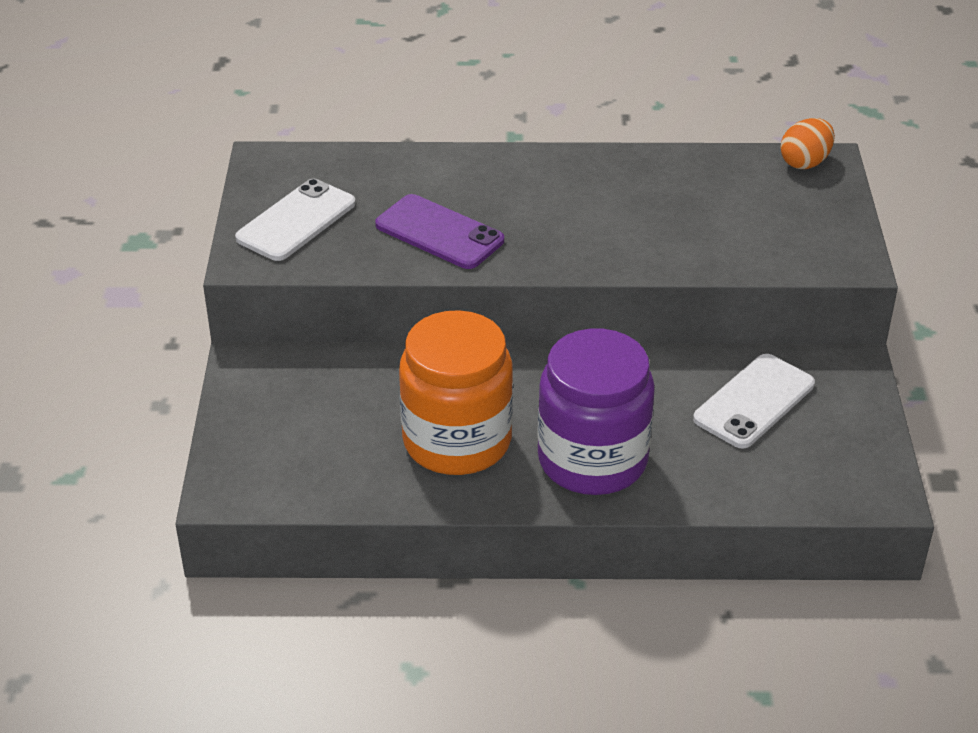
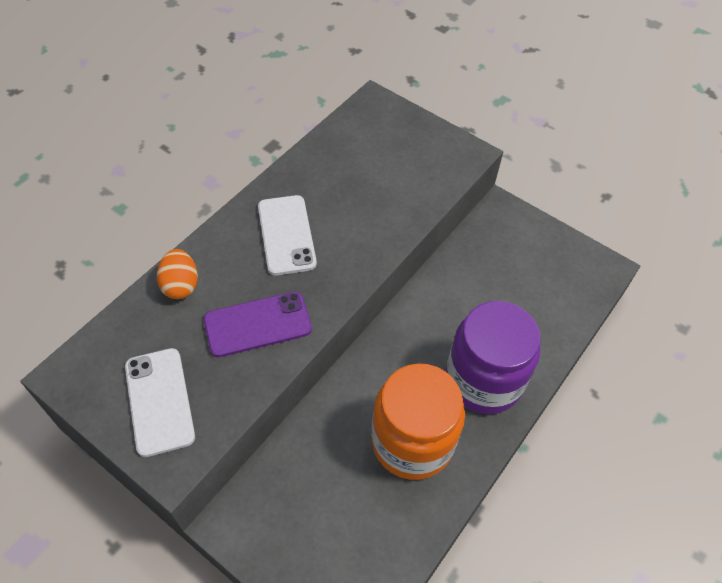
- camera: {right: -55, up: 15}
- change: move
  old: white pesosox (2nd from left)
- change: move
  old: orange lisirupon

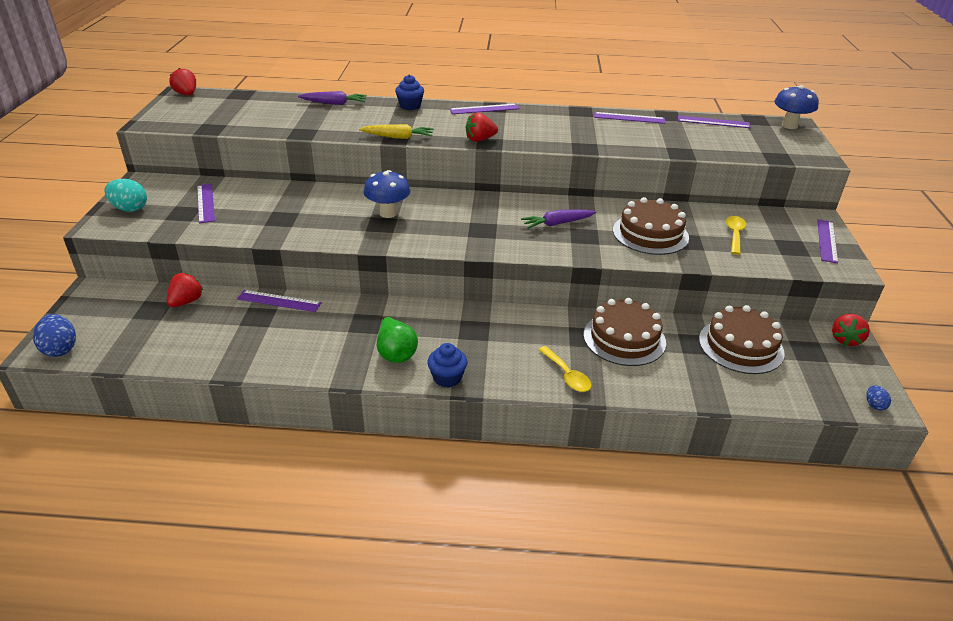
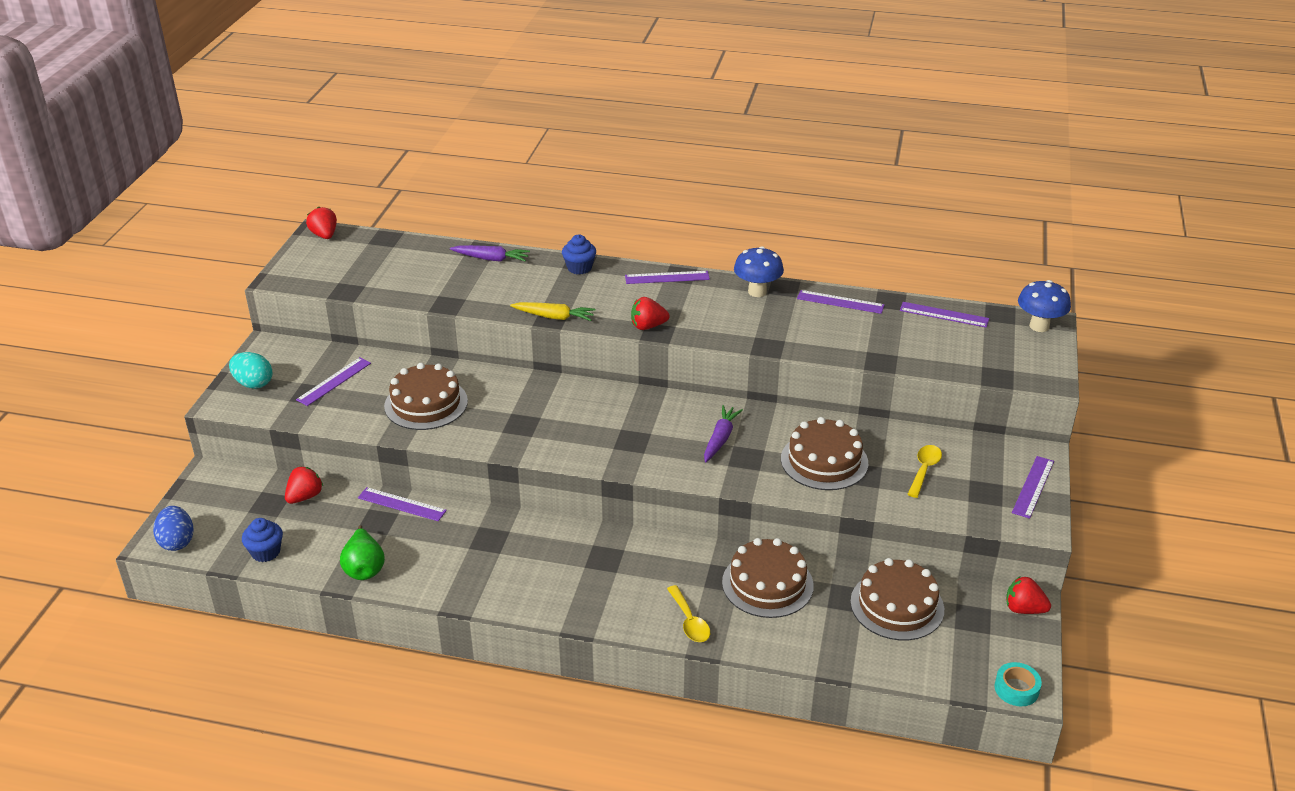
- camera: {right: 10, up: 0}
- change: insert
  new: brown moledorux (1st from left)
- change: move
  old: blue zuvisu (1st from left)
- change: move
  old: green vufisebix
- change: move
  old: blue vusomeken (2nd from left in the first image)
  new: blue vusomeken (1st from left)
- change: replace
  old: blue lisirupon (2nd from left)
  new: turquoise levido
- change: rotate
  old: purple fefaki (1st from left)
  degrees: 45
- change: rotate
  old: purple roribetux (2nd from left)
  degrees: 120
- change: rotate
  old: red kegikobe (4th from left)
  degrees: 75

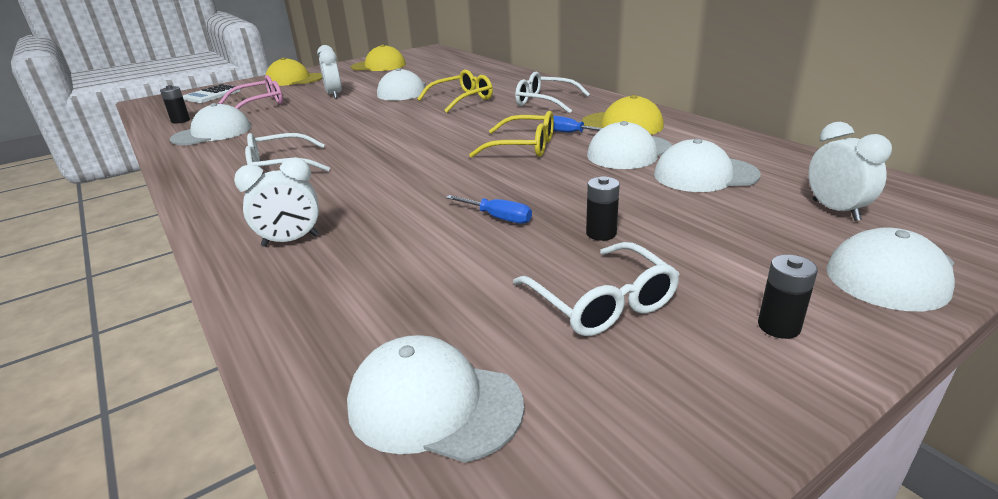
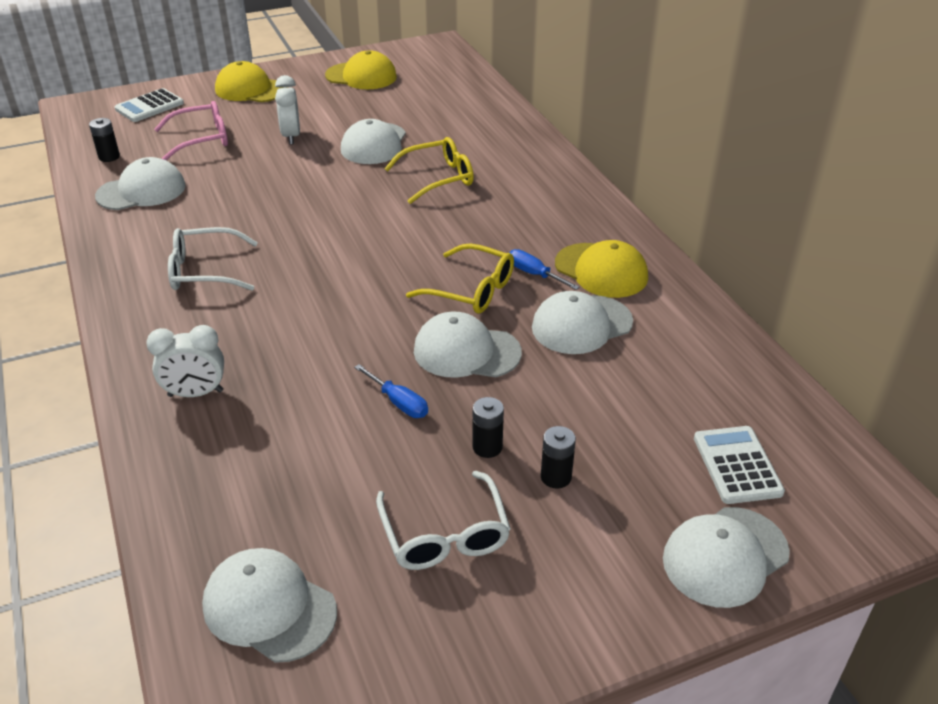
- camera: {right: 10, up: 10}
- change: delete
  old: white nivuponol (2nd from left)
- change: move
  old: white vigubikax (5th from left in the first image)
  new: white vigubikax (4th from left)
- change: move
  old: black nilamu (3rd from left)
- change: replace
  old: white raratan (3rd from left)
  new: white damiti (2nd from left)

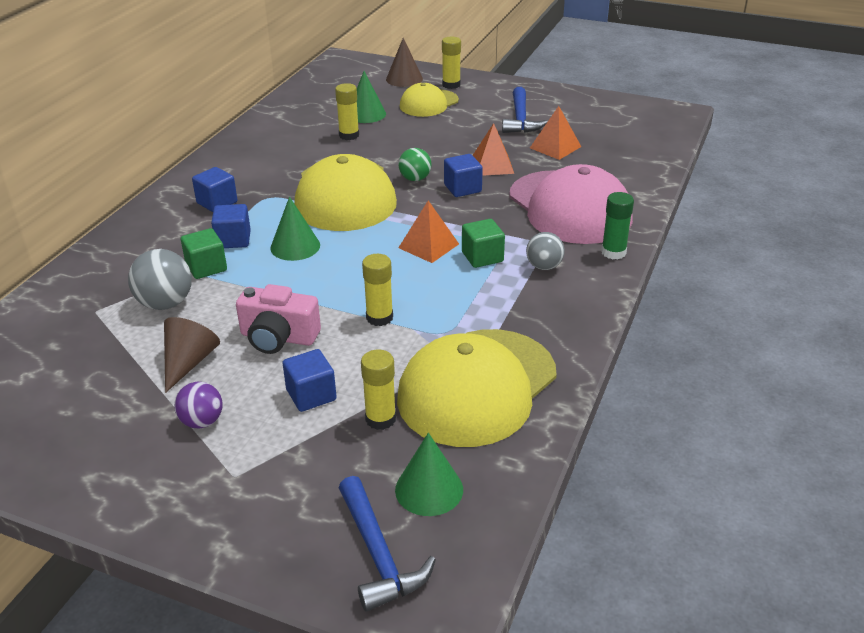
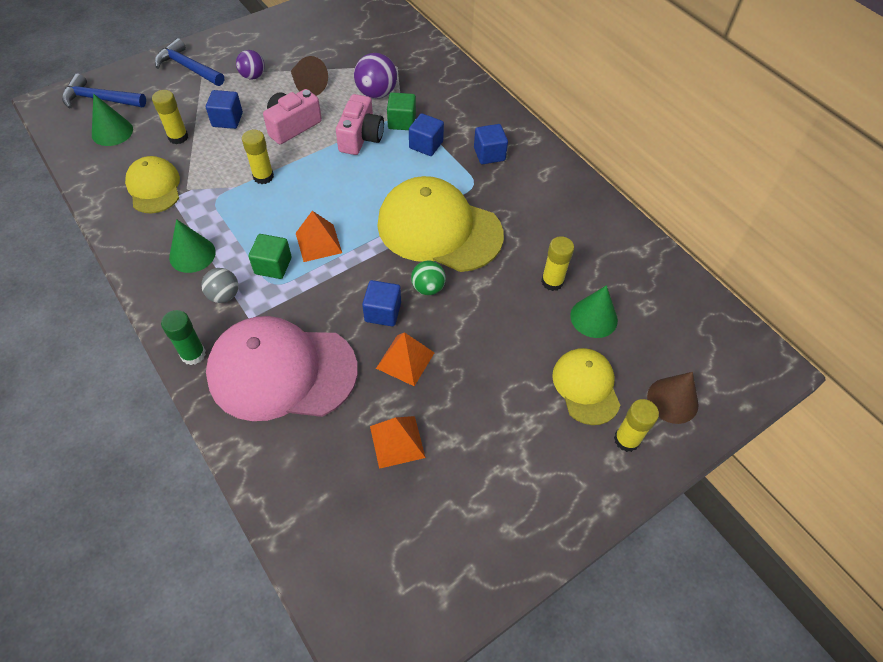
- camera: {right: 120, up: 20}
- change: insert
  new: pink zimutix (2nd from left)
- change: move
  old: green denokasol (1st from left in the first image)
  new: green denokasol (2nd from left)
- change: move
  old: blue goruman (2nd from left)
- change: recolor
  old: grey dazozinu (1st from left)
  new: purple dazozinu (2nd from left)
- change: resize
  old: yellow vigubikax (3rd from left in the first image)
  factor: 0.56

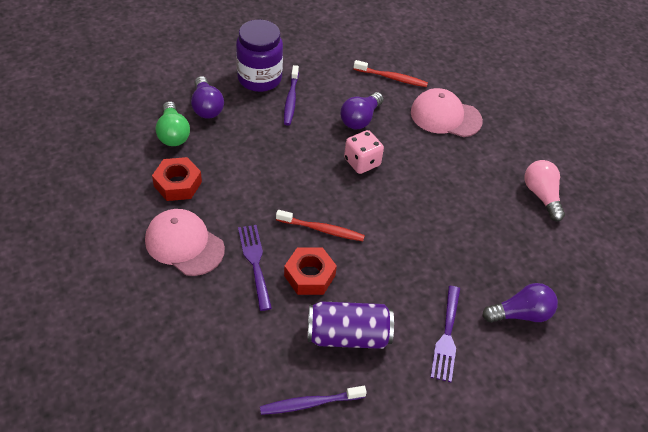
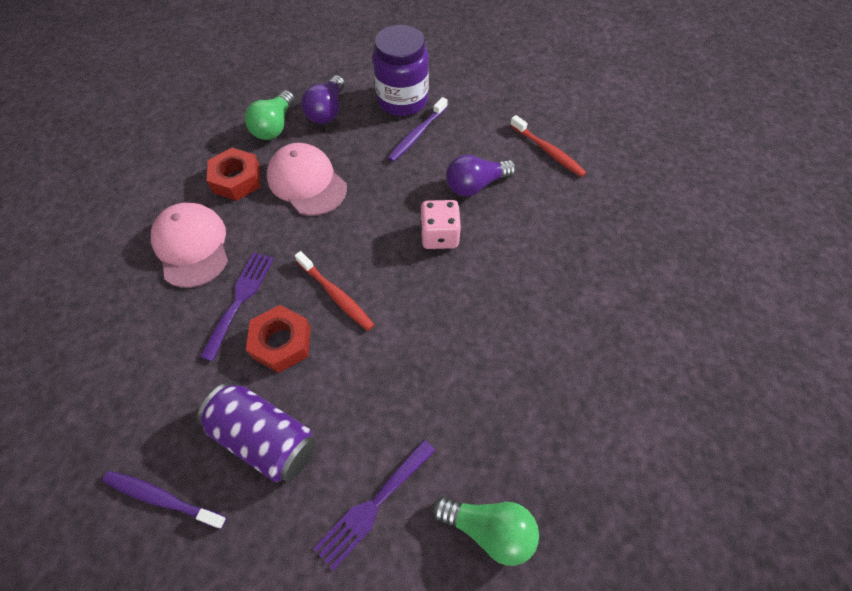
- camera: {right: 35, up: 10}
- change: delete
  old: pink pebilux
- change: move
  old: pink vigubikax (2nd from left)
- change: recolor
  old: purple pebilux (3rd from left)
  new: green pebilux (2nd from left)

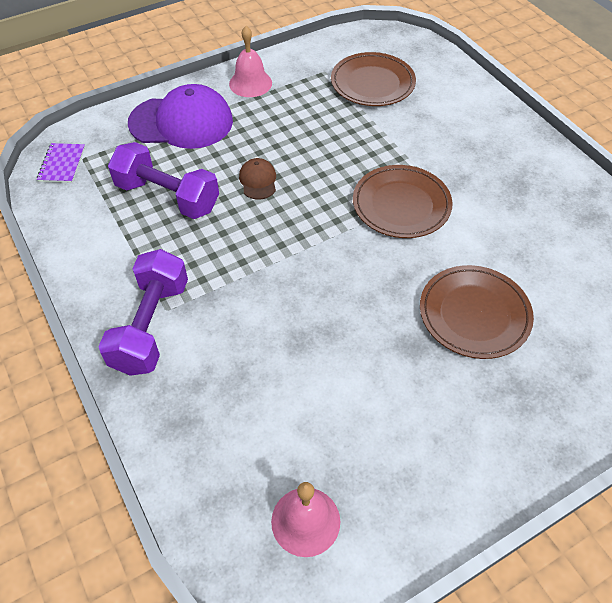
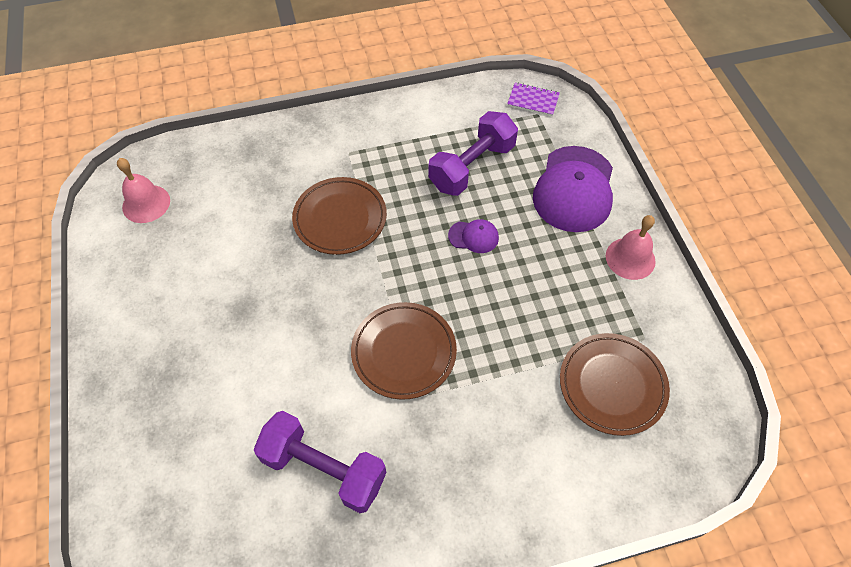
- camera: {right: 105, up: 5}
- change: move
  old: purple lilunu (1st from left)
- change: move
  old: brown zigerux (3rd from left in the first image)
  new: brown zigerux (1st from left)
- change: recolor
  old: brown vigubikax
  new: purple vigubikax (1st from left)

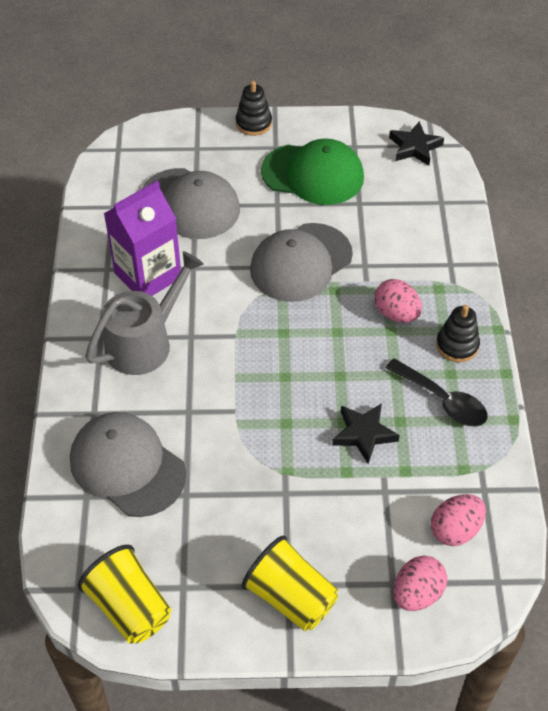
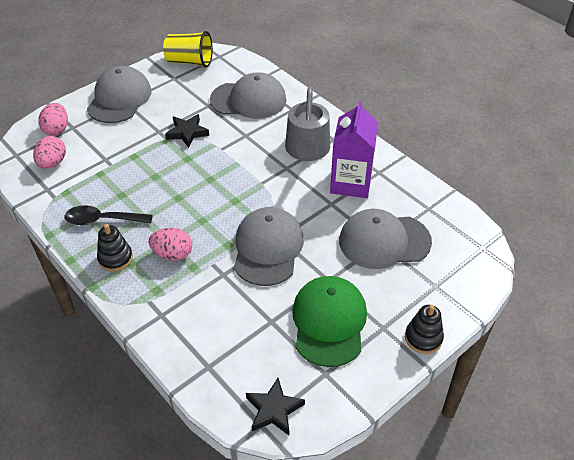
- camera: {right: 140, up: -5}
- change: move
  old: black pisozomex (1st from left)
- change: replace
  old: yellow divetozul (2nd from left)
  new: grey vigubikax (1st from left)
- change: rotate
  old: green vigubikax
  degrees: 120

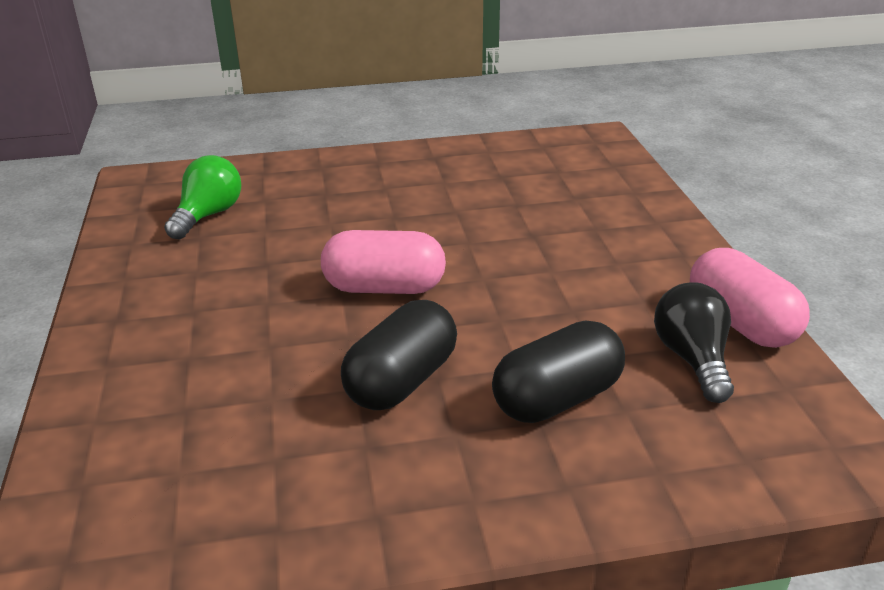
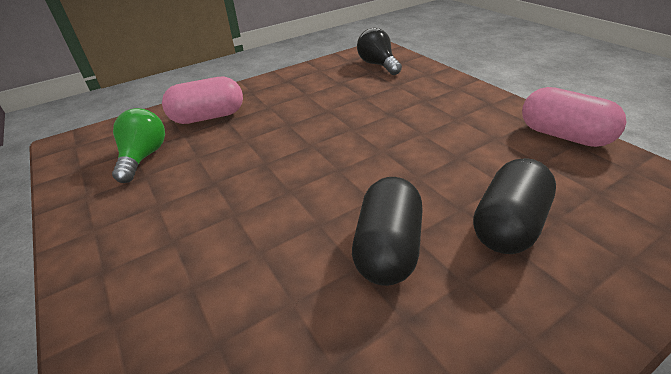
- camera: {right: -20, up: 5}
- change: move
  old: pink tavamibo (1st from left)
- change: move
  old: black pebilux

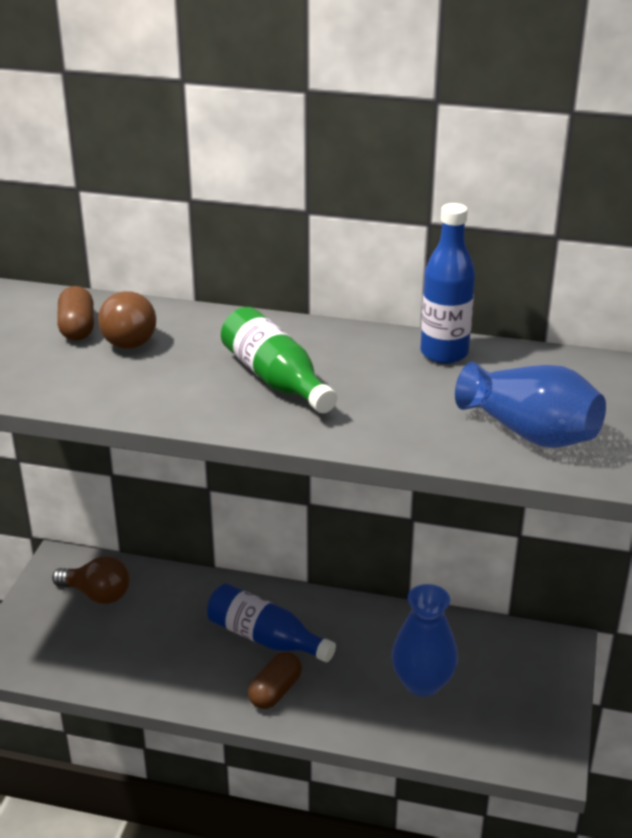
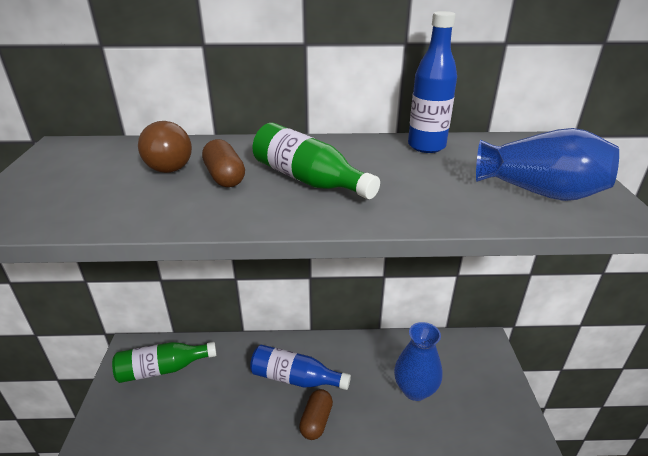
- camera: {right: -15, up: 0}
- change: move
  old: brown tavamibo (1st from left)
- change: replace
  old: brown pebilux (1st from left)
  new: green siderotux (1st from left)

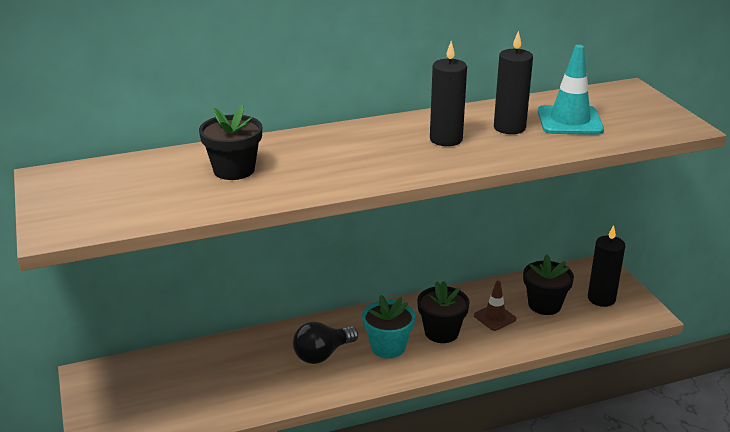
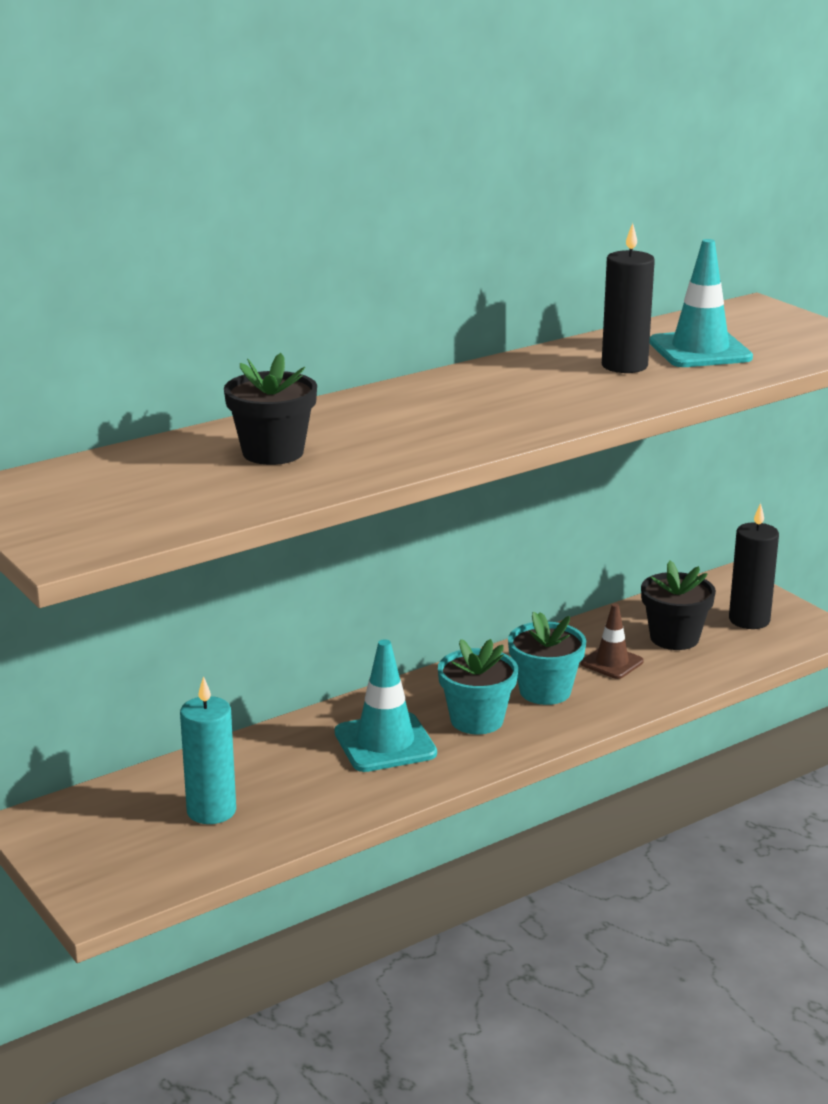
- camera: {right: -15, up: -5}
- change: delete
  old: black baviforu (1st from left)
- change: insert
  new: turquoise baviforu
- change: replace
  old: black pebilux
  new: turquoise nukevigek (1st from left)
- change: recolor
  old: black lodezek (2nd from left)
  new: turquoise lodezek (2nd from left)

